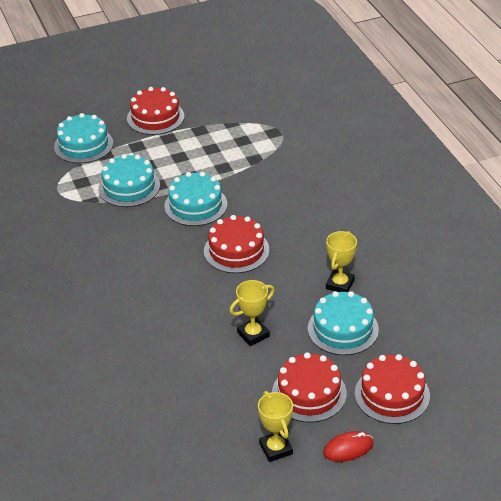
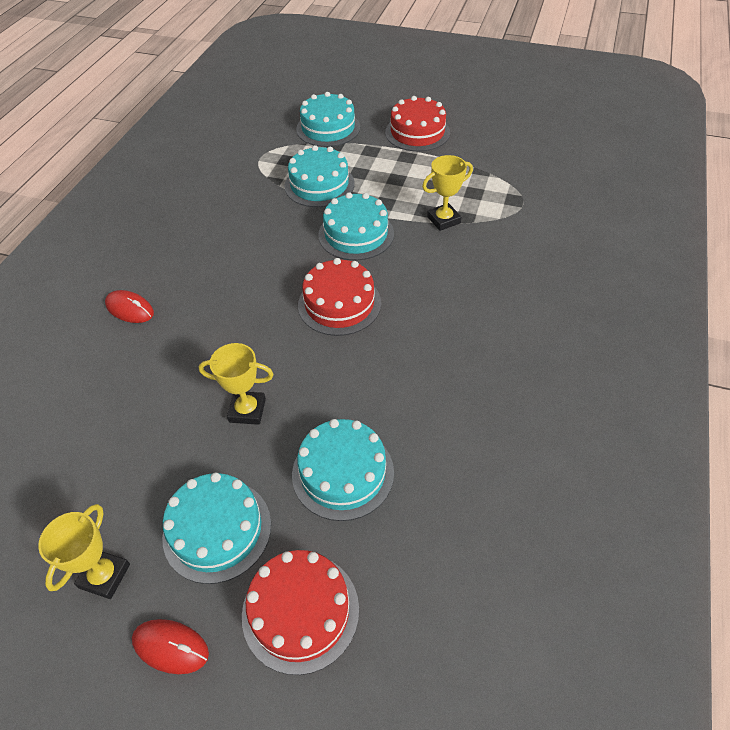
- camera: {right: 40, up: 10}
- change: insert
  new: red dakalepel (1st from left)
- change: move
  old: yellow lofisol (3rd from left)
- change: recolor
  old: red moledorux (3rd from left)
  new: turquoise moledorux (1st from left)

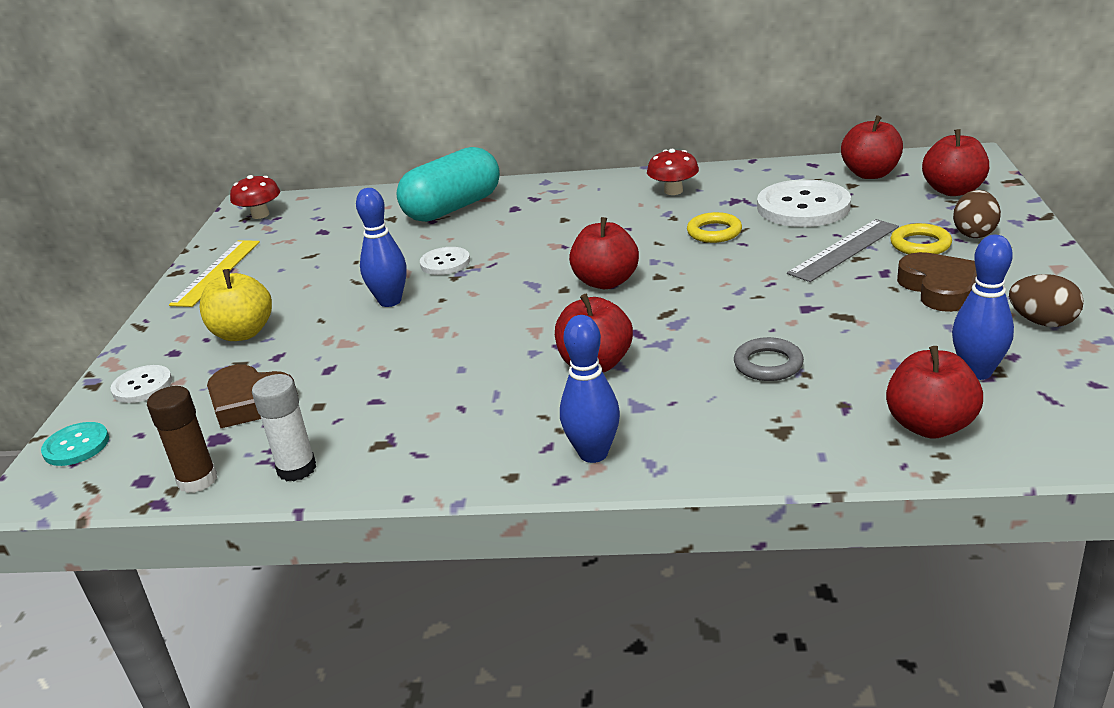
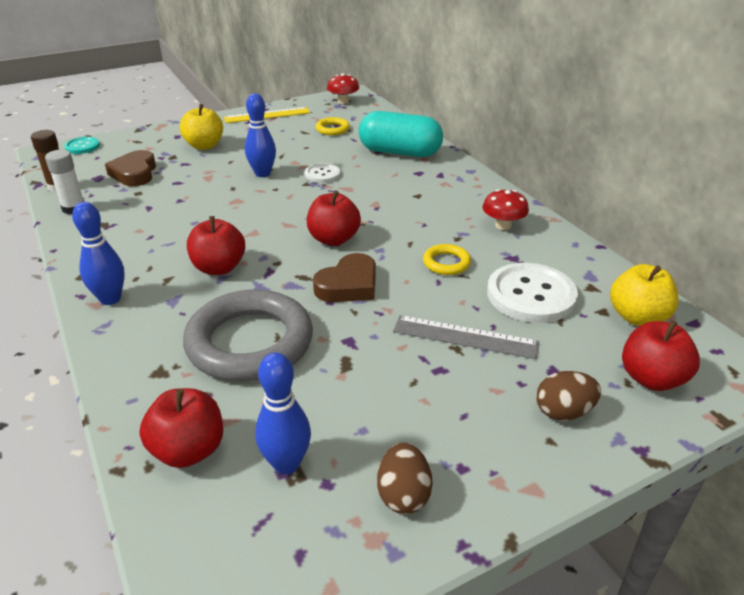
- camera: {right: 55, up: 5}
- change: delete
  old: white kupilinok (1st from left)
- change: move
  old: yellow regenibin (2nd from left in the first image)
  new: yellow regenibin (1st from left)
- change: move
  old: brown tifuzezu (2nd from left)
- change: recolor
  old: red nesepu (3rd from left)
  new: yellow nesepu (2nd from left)
- change: resize
  old: grey regenibin
  factor: 2.26

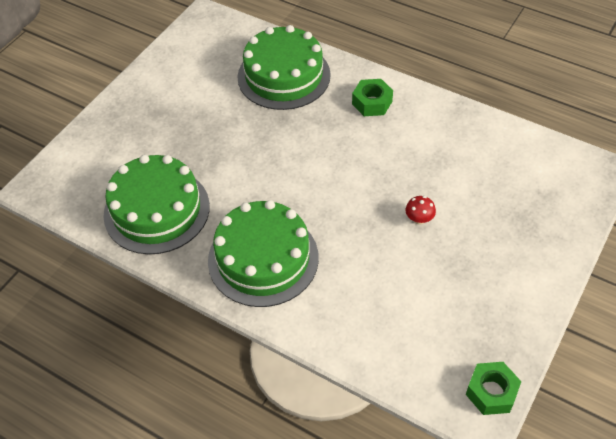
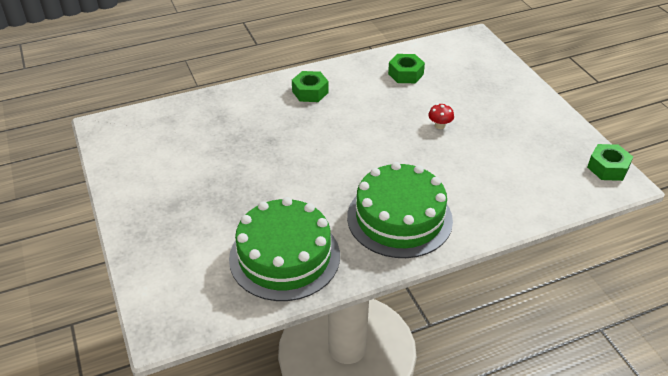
- camera: {right: -55, up: -10}
- change: delete
  old: green moledorux (3rd from left)
- change: insert
  new: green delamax (2nd from left)

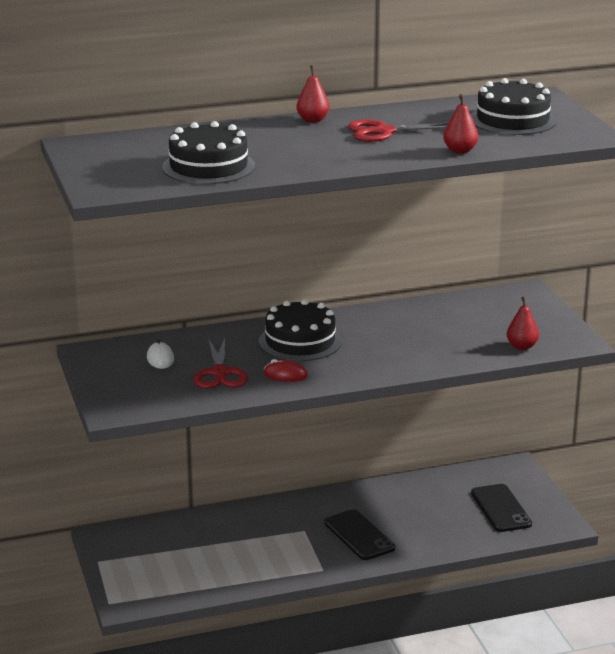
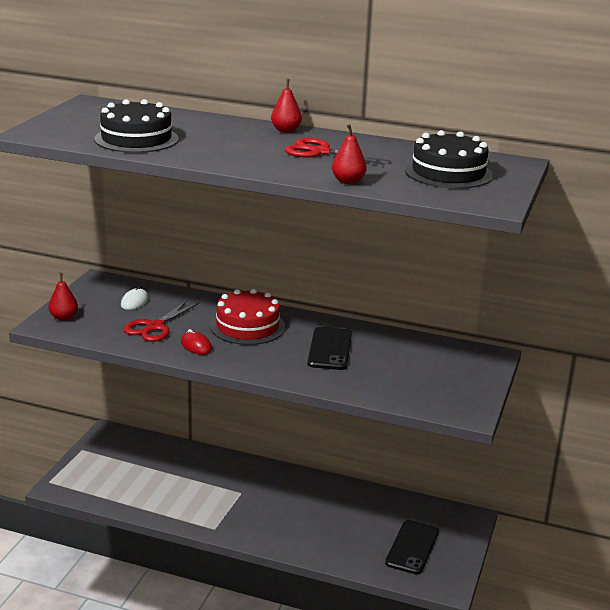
- camera: {right: 35, up: 0}
- change: move
  old: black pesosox (1st from left)
- change: move
  old: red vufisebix (3rd from left in the first image)
  new: red vufisebix (1st from left)
- change: recolor
  old: black moledorux (2nd from left)
  new: red moledorux

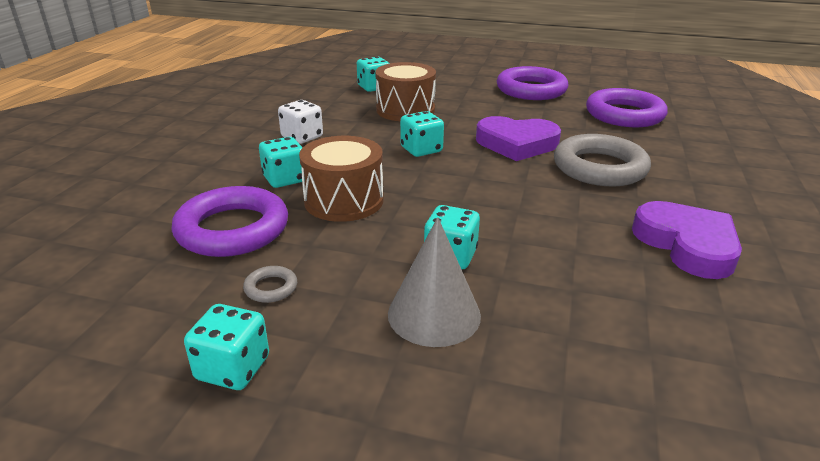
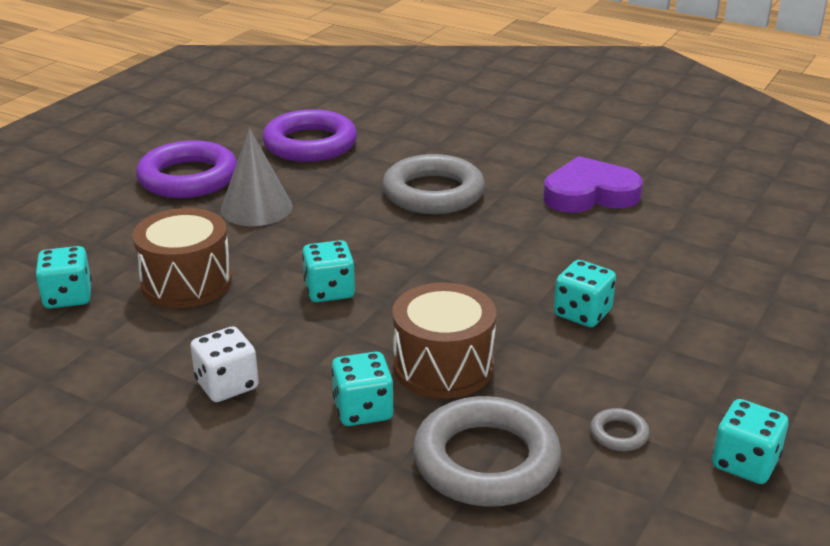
- camera: {right: -75, up: 0}
- change: delete
  old: purple tifuzezu (1st from left)
- change: move
  old: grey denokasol
- change: recolor
  old: purple regenibin (1st from left)
  new: grey regenibin (2nd from left)

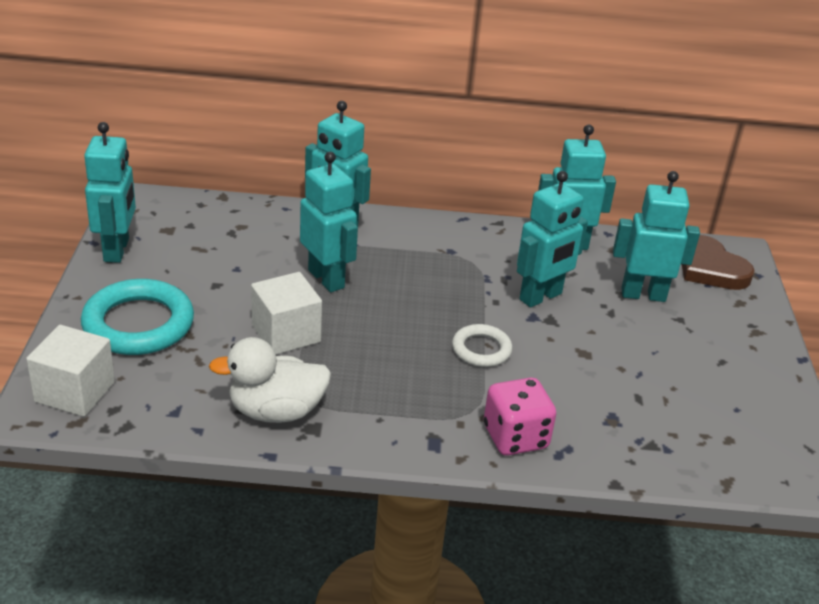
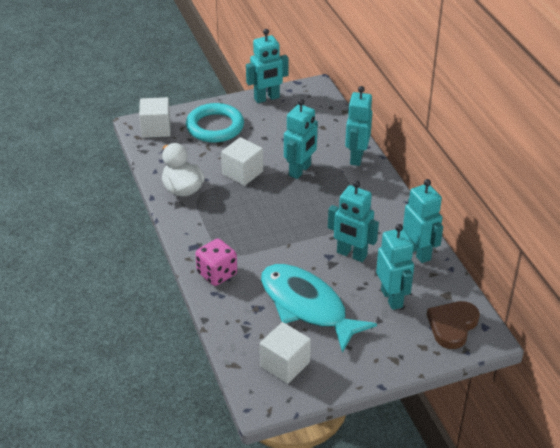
- camera: {right: 70, up: 5}
- change: delete
  old: white regenibin
- change: insert
  new: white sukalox (3rd from left)
- change: insert
  new: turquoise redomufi

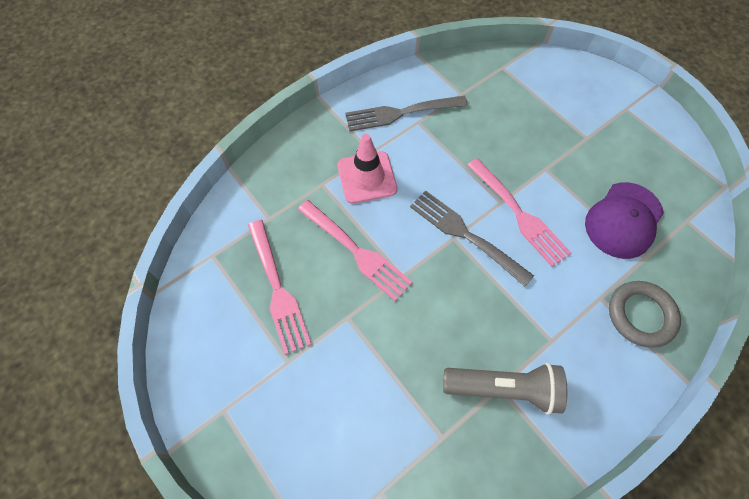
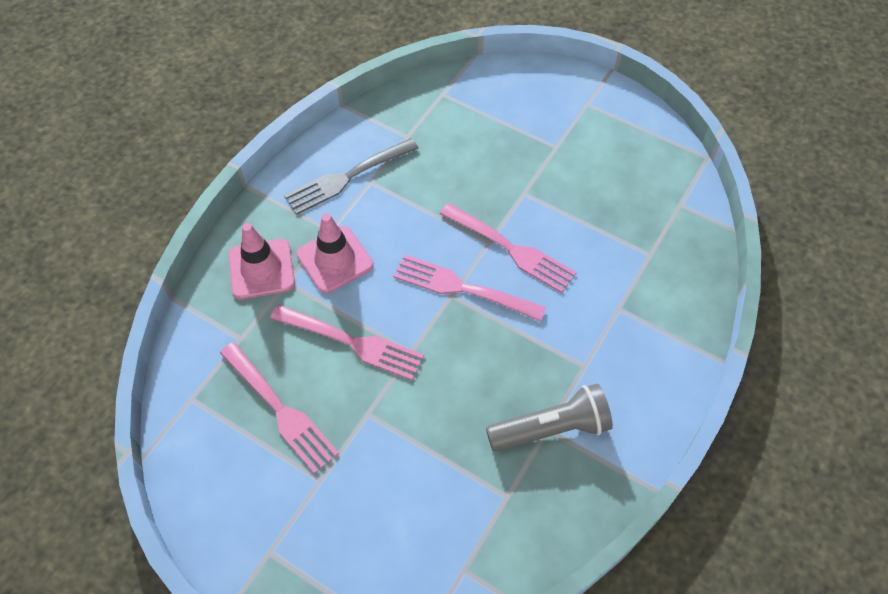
- camera: {right: -20, up: -5}
- change: delete
  old: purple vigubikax
- change: delete
  old: grey regenibin
- change: insert
  new: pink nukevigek (1st from left)
- change: recolor
  old: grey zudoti (2nd from left)
  new: pink zudoti (3rd from left)

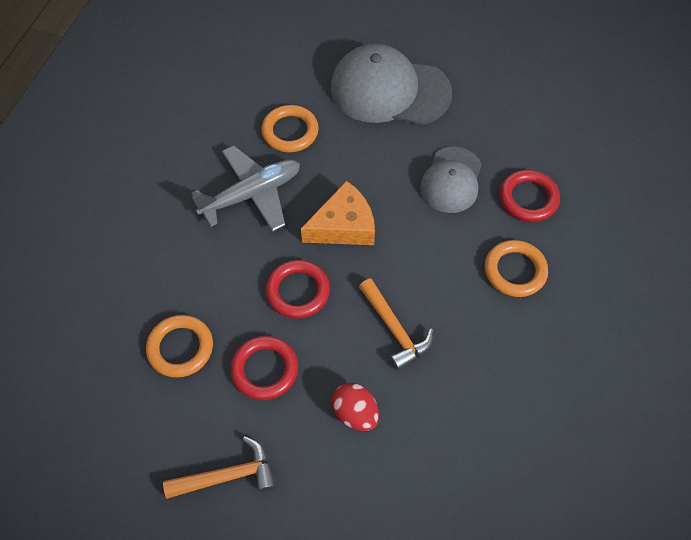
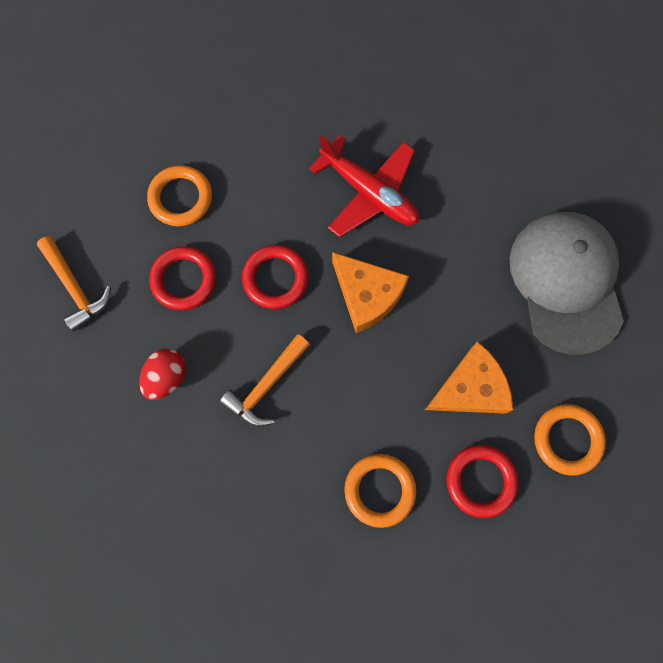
- camera: {right: 70, up: 15}
- change: move
  old: orange regenibin (2nd from left in the first image)
  new: orange regenibin (3rd from left)
- change: replace
  old: grey vigubikax (2nd from left)
  new: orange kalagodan (2nd from left)
- change: recolor
  old: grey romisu
  new: red romisu

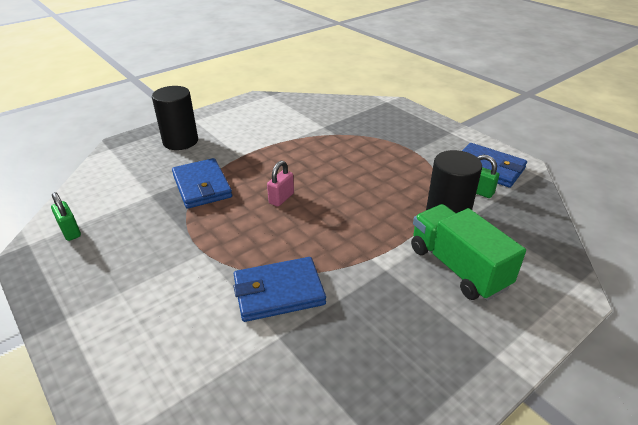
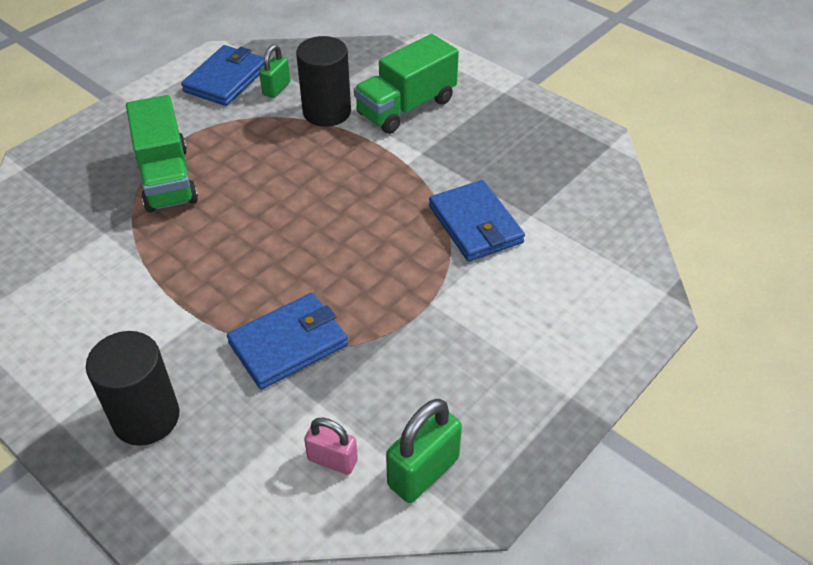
- camera: {right: -100, up: 10}
- change: insert
  new: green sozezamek (1st from left)
- change: move
  old: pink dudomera
- change: resize
  old: green dudomera (1st from left in the first image)
  factor: 1.56

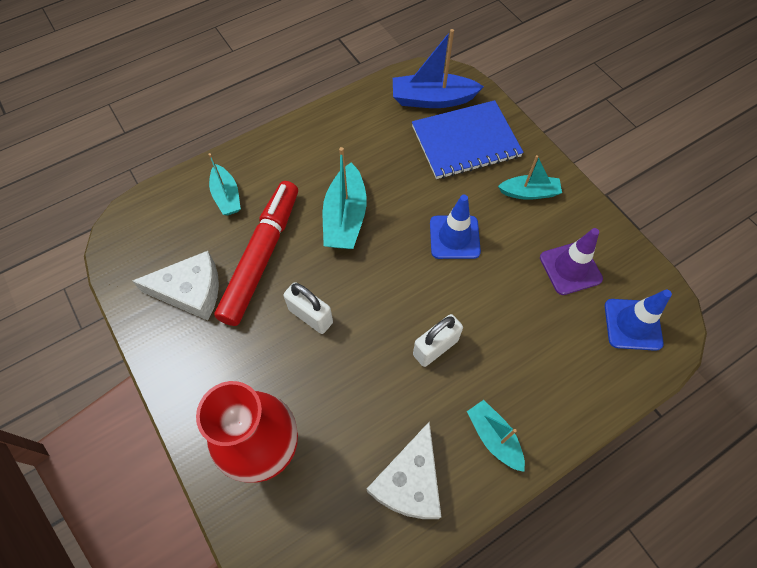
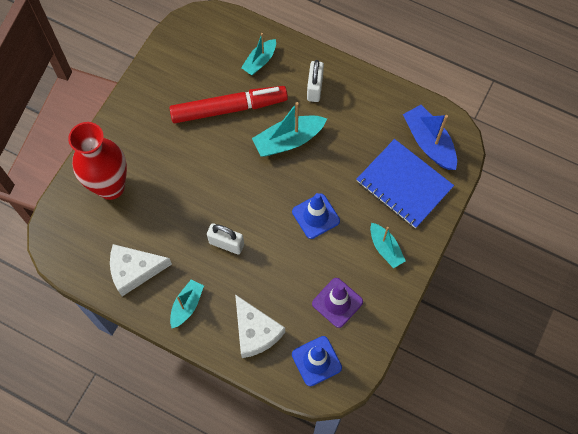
- camera: {right: 60, up: 5}
- change: move
  old: white kalagodan (1st from left in the first image)
  new: white kalagodan (2nd from left)
- change: move
  old: white dudomera (1st from left in the first image)
  new: white dudomera (2nd from left)

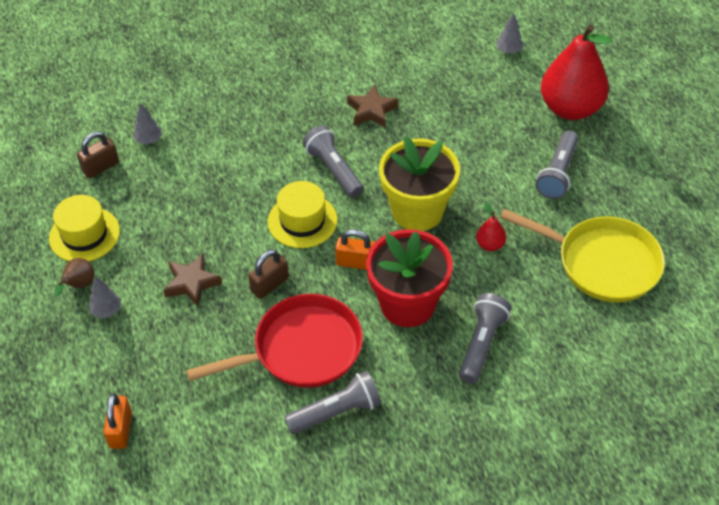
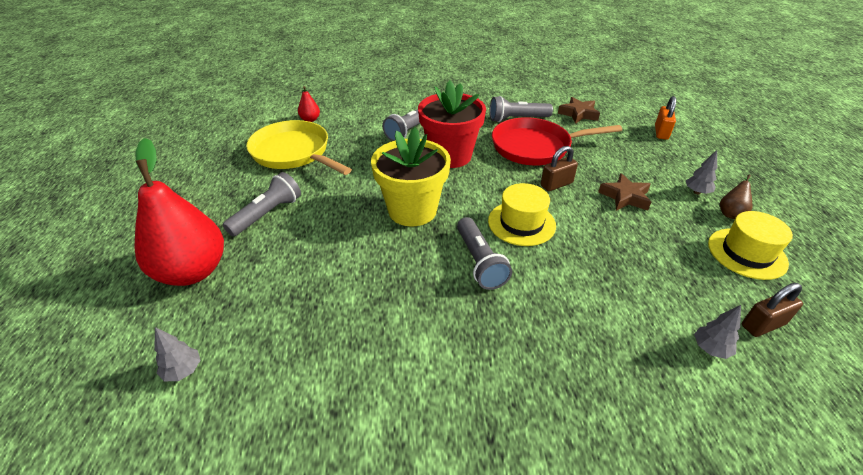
- camera: {right: -165, up: -10}
- change: delete
  old: orange dudomera (2nd from left)
- change: move
  old: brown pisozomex (2nd from left in the first image)
  new: brown pisozomex (1st from left)
- change: move
  old: red vufisebix (1st from left in the first image)
  new: red vufisebix (2nd from left)

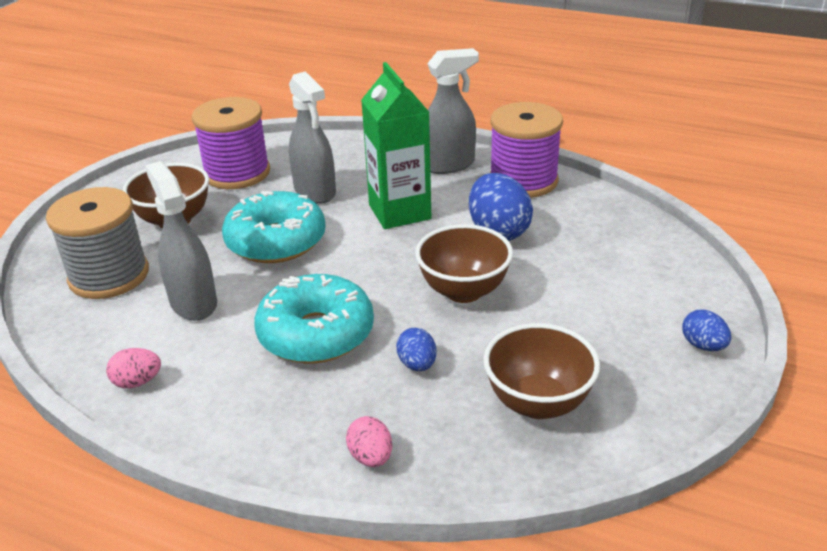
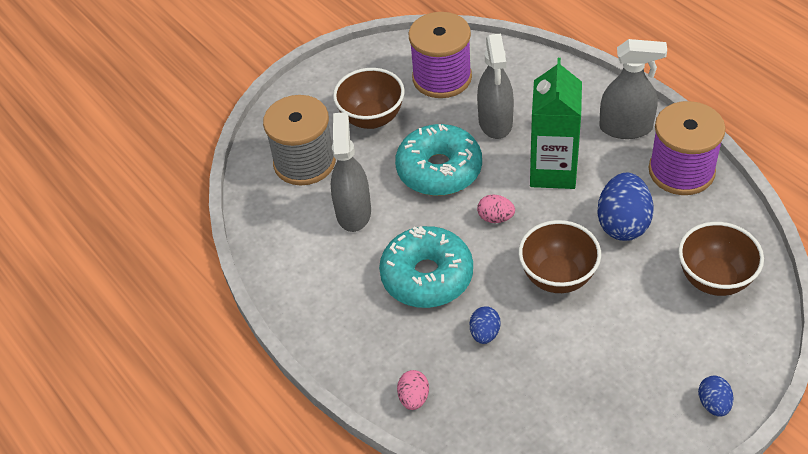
- camera: {right: 30, up: 15}
- change: move
  old: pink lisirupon (1st from left in the first image)
  new: pink lisirupon (2nd from left)
- change: move
  old: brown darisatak (3rd from left)

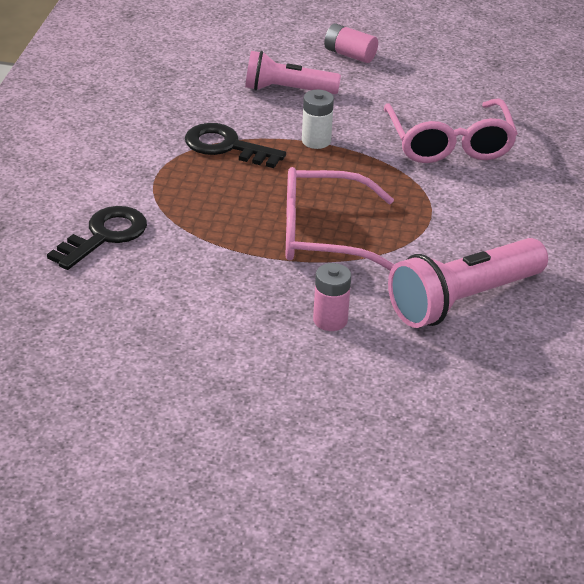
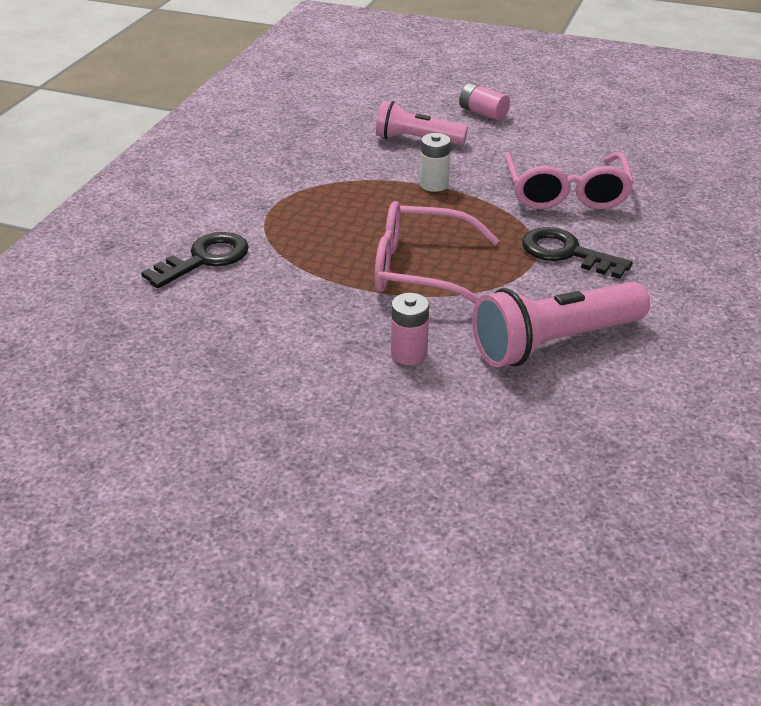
- camera: {right: 10, up: 0}
- change: move
  old: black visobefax (2nd from left)

